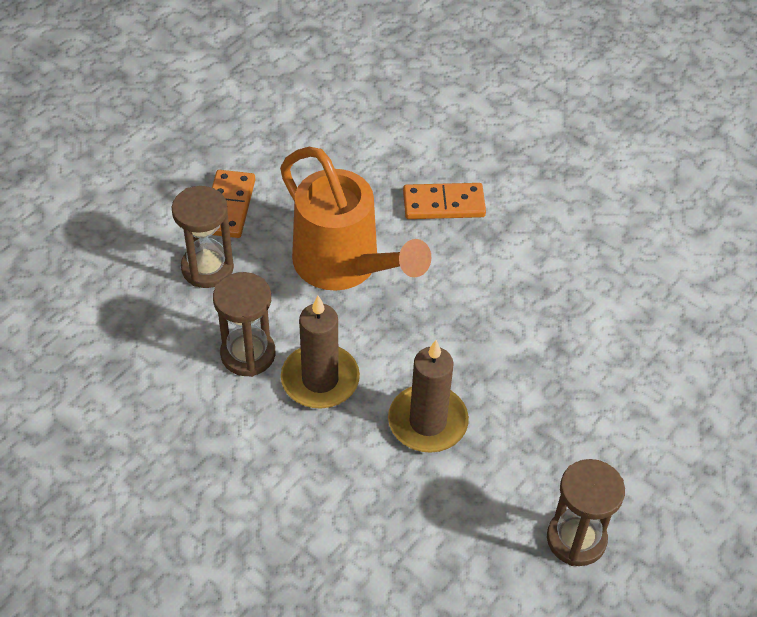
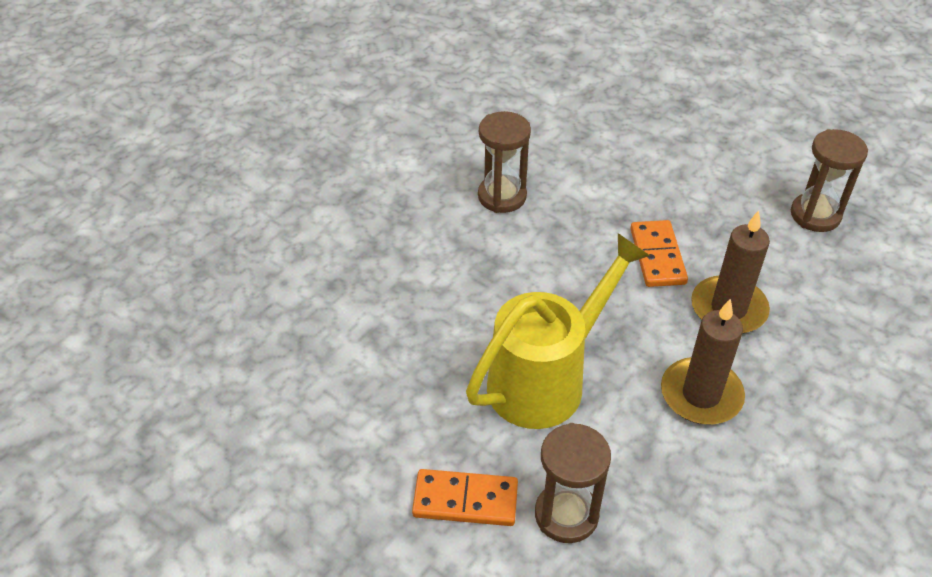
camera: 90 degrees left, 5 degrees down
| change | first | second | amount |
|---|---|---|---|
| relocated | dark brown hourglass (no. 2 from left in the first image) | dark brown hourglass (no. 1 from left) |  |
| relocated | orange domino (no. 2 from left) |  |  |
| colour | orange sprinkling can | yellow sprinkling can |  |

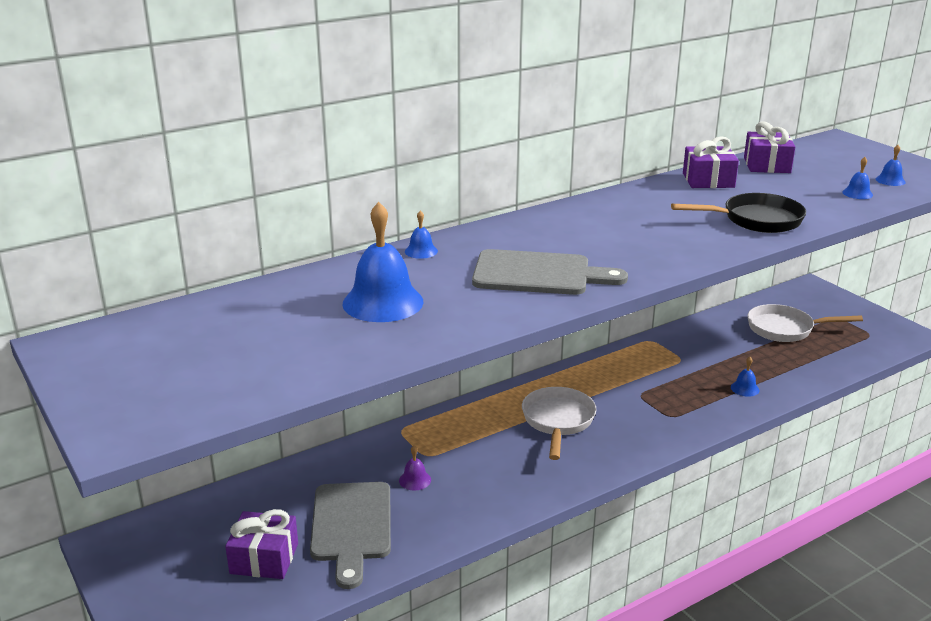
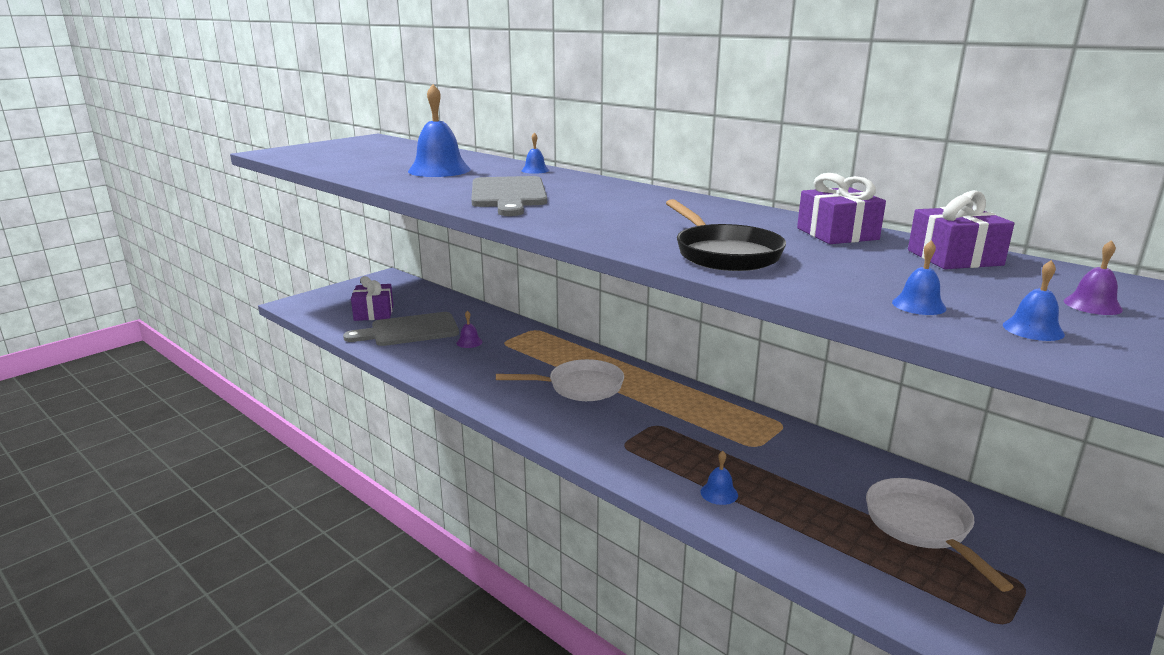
camera: 75 degrees right, 5 degrees down
| change | first | second | amount |
|---|---|---|---|
| appeared |  | royal purple bell (no. 2 from left) |  |

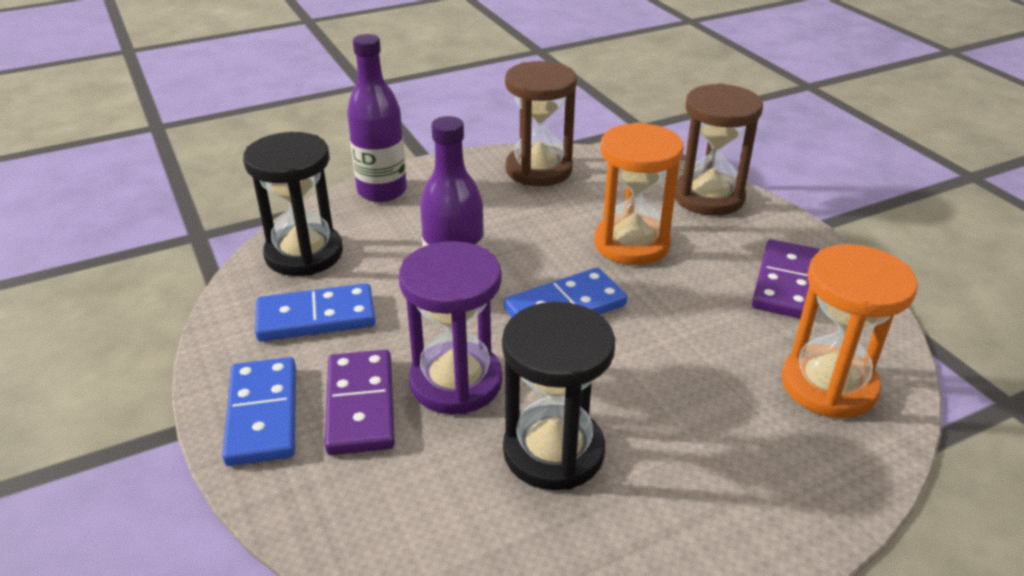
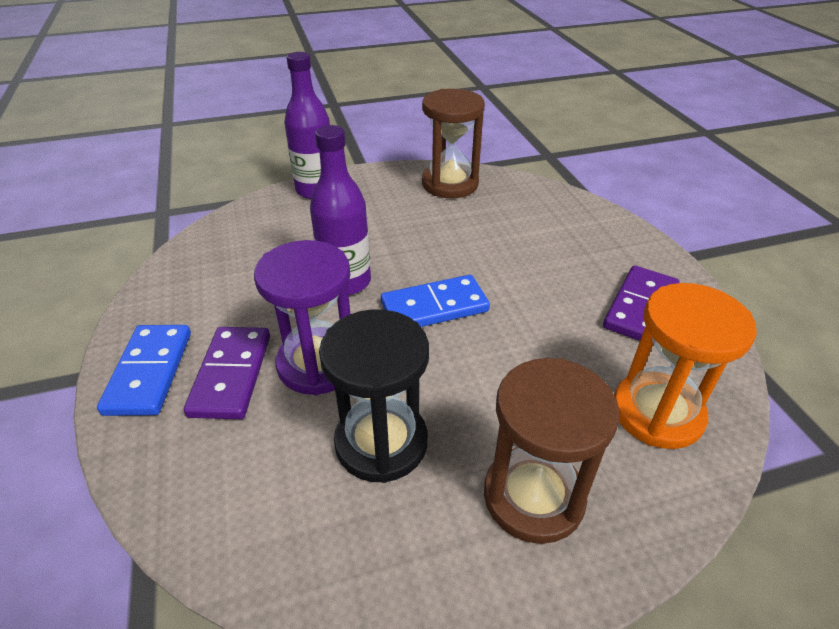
camera: 10 degrees right, 5 degrees up
| change | first | second | amount |
|---|---|---|---|
| missing | black hourglass (no. 1 from left) |  |  |
| missing | blue domino (no. 2 from left) |  |  |
| missing | orange hourglass (no. 1 from left) |  |  |
| relocated | dark brown hourglass (no. 2 from left) |  |  |

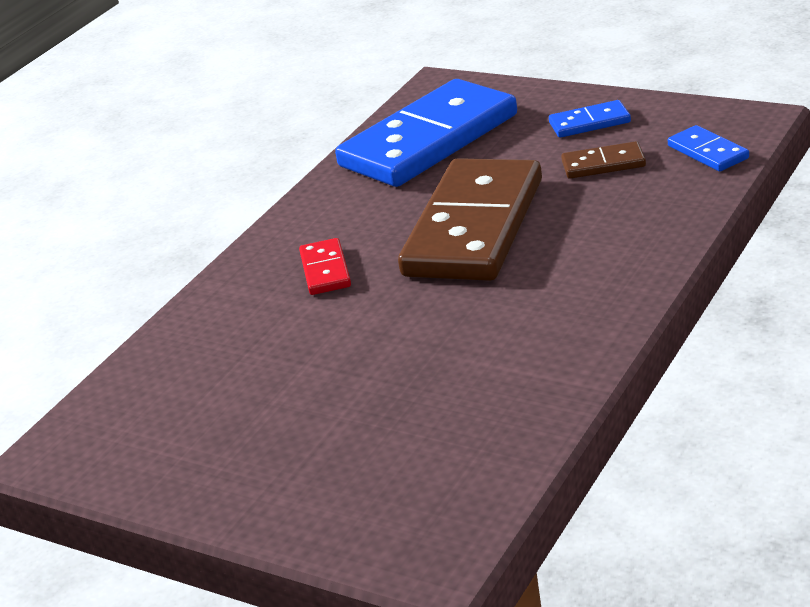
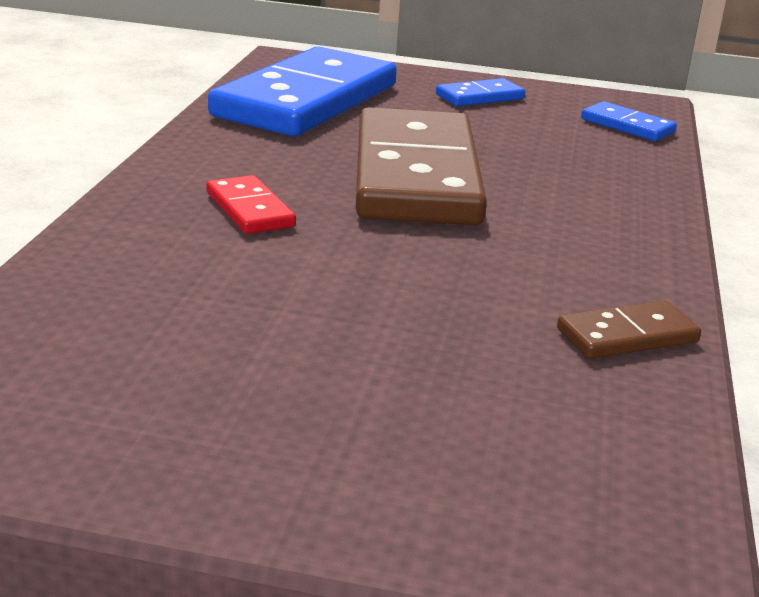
camera: 25 degrees left, 5 degrees down
| change | first | second | amount |
|---|---|---|---|
| relocated | dark brown domino (no. 2 from left) |  |  |

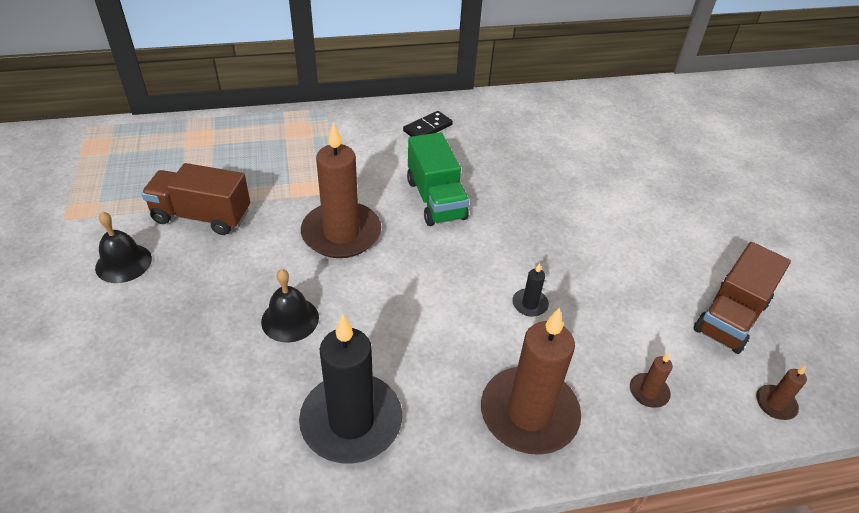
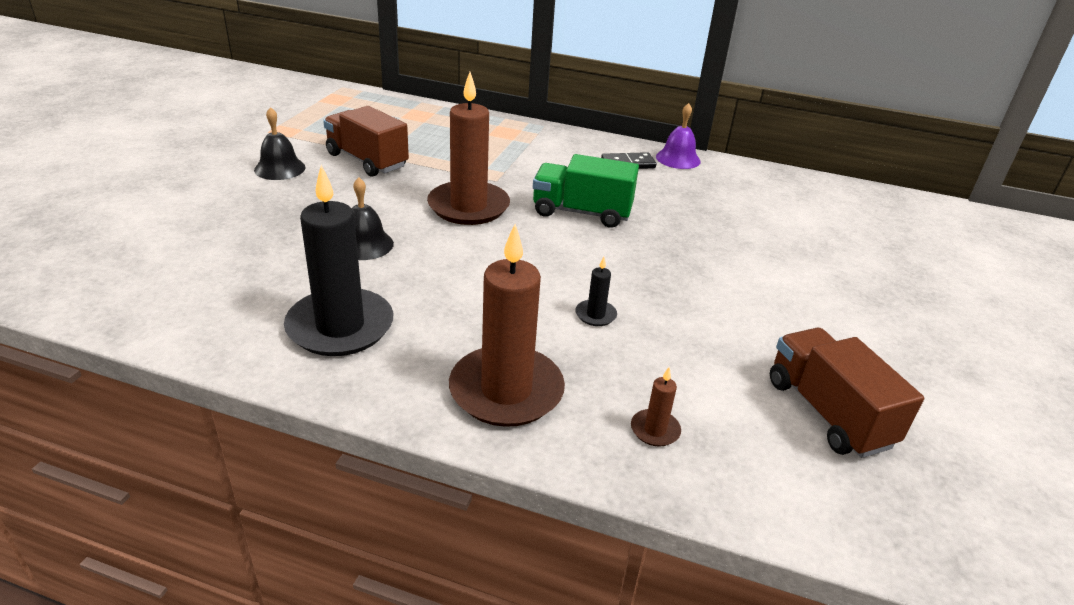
camera: 30 degrees right, 10 degrees down
| change | first | second | amount |
|---|---|---|---|
| missing | dark brown candle (no. 4 from left) |  |  |
| appeared |  | royal purple bell |  |
| spun | leaf-green truck |  | 90 degrees clockwise |
| spun | dark brown truck (no. 2 from left) |  | 90 degrees clockwise |

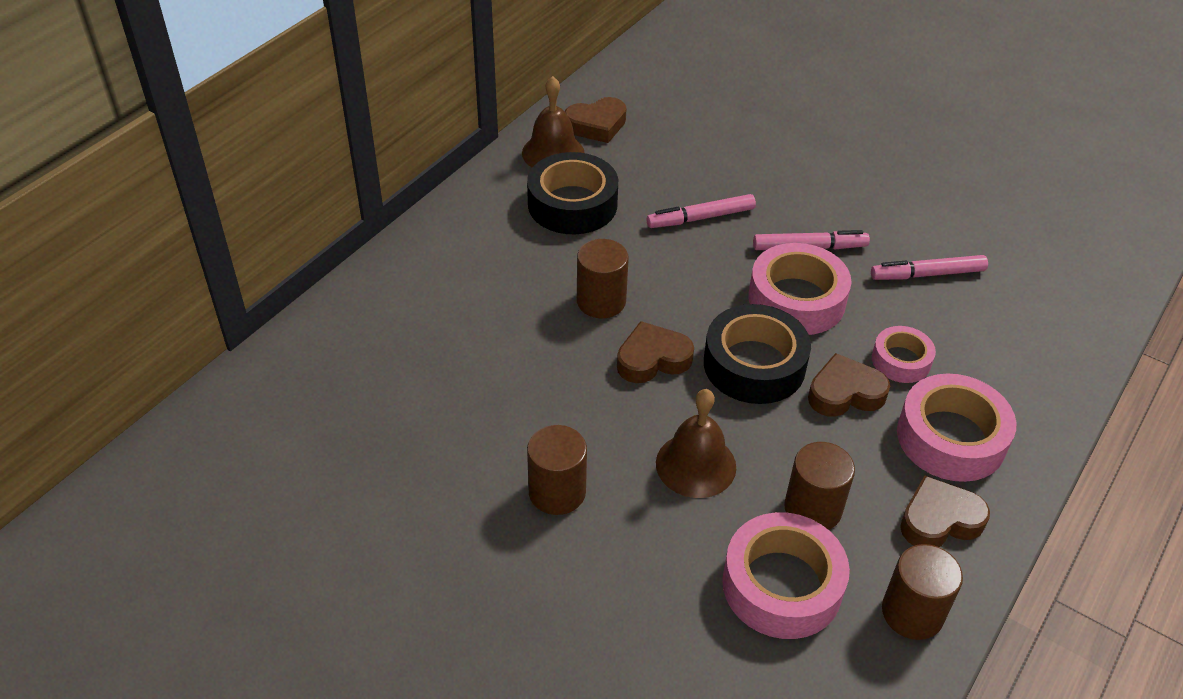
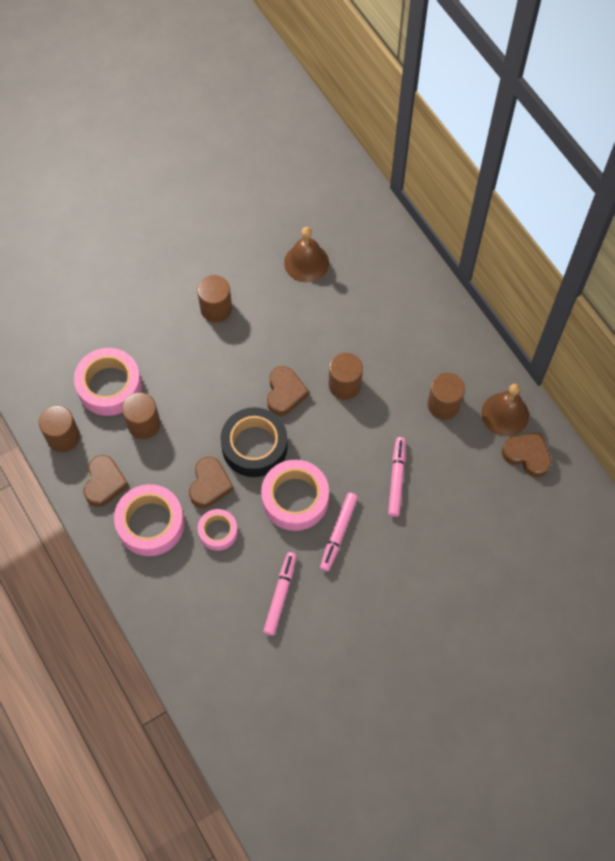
camera: 115 degrees right, 20 degrees up
| change | first | second | amount |
|---|---|---|---|
| relocated | dark brown bell (no. 2 from left in the first image) | dark brown bell (no. 1 from left) |  |
| exchanged | black sticky tape (no. 1 from left) | dark brown solid cylinder (no. 5 from left) |  |
| spun | dark brown heart (no. 1 from left in the first image) | dark brown heart (no. 4 from left) | 120 degrees clockwise |

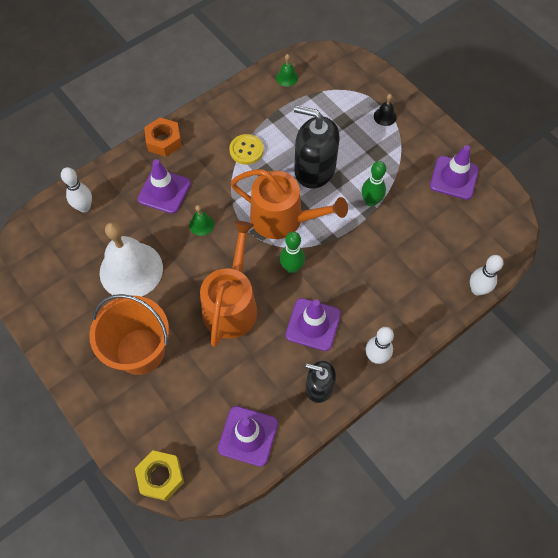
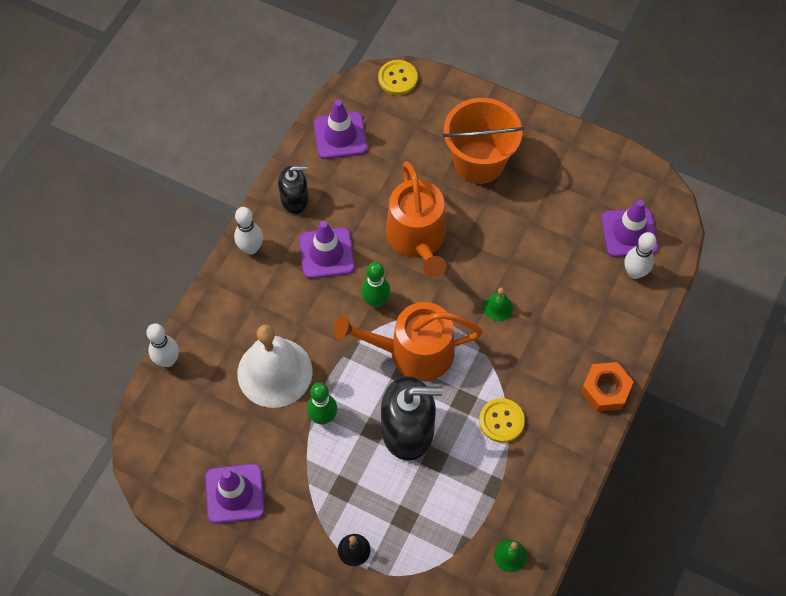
camera: 155 degrees right, 0 degrees up
| change | first | second | amount |
|---|---|---|---|
| relocated | snow-white bell |  |  |
| relocated | royal purple safety cone (no. 1 from left in the first image) | royal purple safety cone (no. 4 from left) |  |
| exchanged | yellow hex nut | yellow shirt button (no. 1 from left) |  |

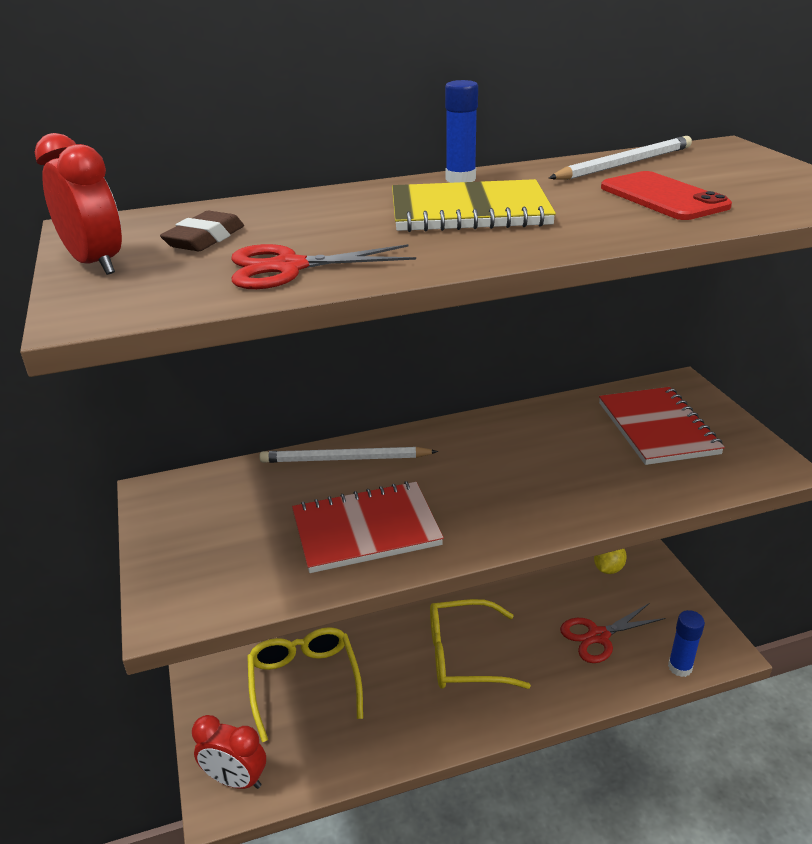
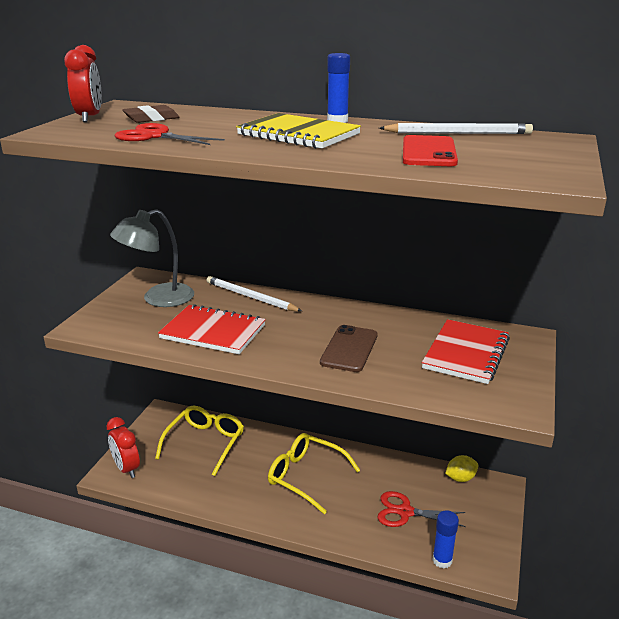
camera: 35 degrees right, 5 degrees down
| change | first | second | amount |
|---|---|---|---|
| appeared |  | grey reading lamp |  |
| appeared |  | dark brown phone |  |

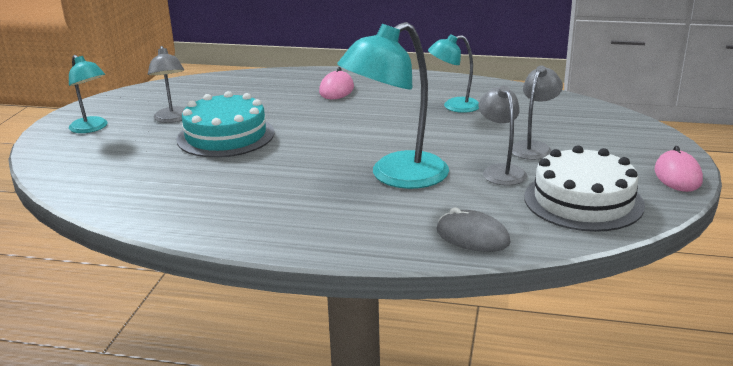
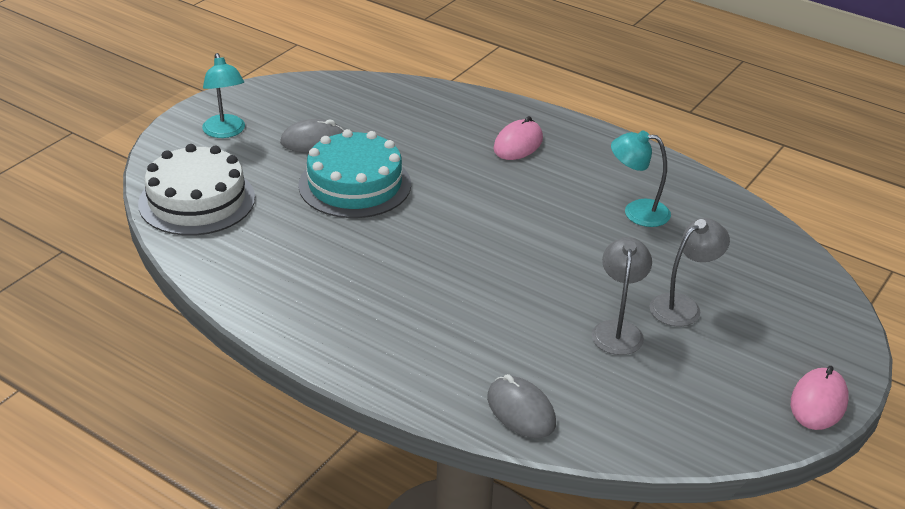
camera: 20 degrees right, 10 degrees up
| change | first | second | amount |
|---|---|---|---|
| missing | turquoise reading lamp (no. 2 from left) |  |  |
| relocated | snow-white layer cake |  |  |
| exchanged | grey reading lamp (no. 1 from left) | grey mouse (no. 1 from left) |  |

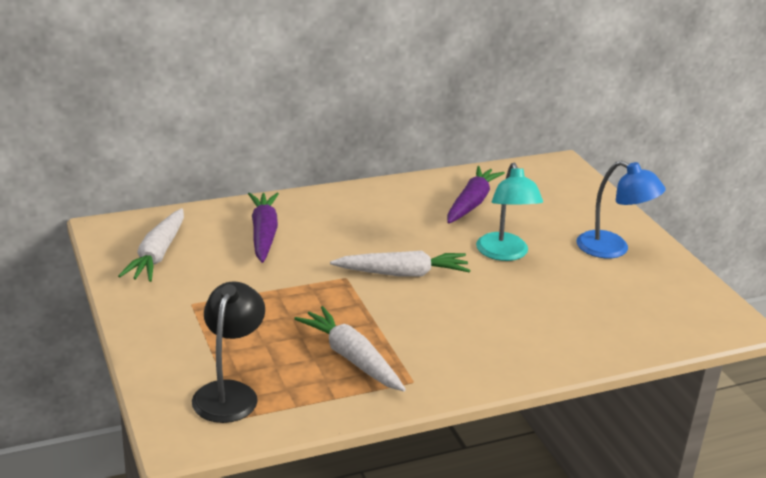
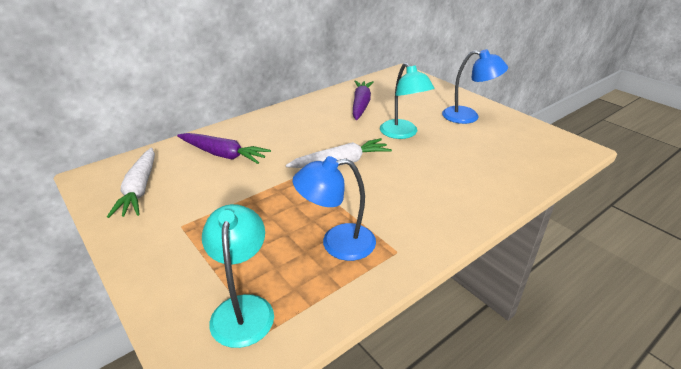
camera: 15 degrees left, 5 degrees up
| change | first | second | amount |
|---|---|---|---|
| exchanged | snow-white carrot (no. 2 from left) | blue reading lamp (no. 1 from left) |  |
| colour | black reading lamp | turquoise reading lamp (no. 1 from left) |  |
| spun | royal purple carrot (no. 1 from left) |  | 135 degrees clockwise |

